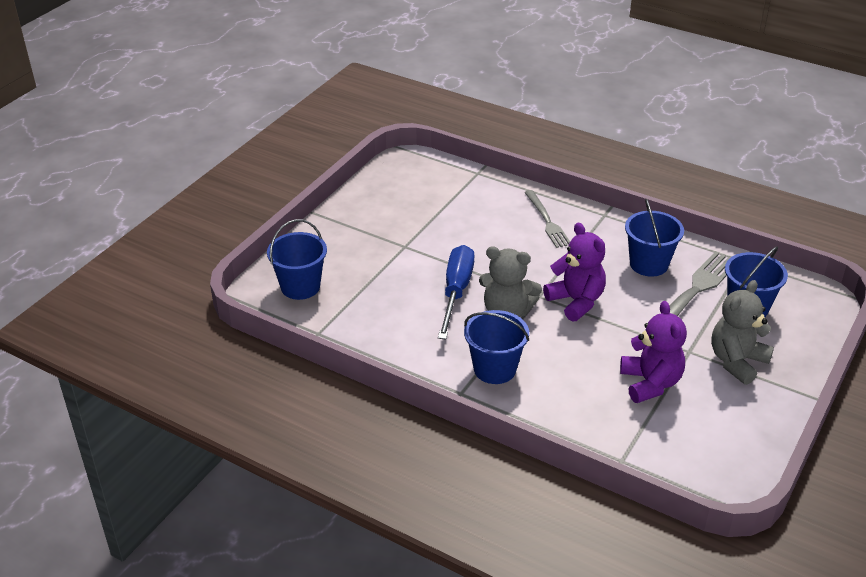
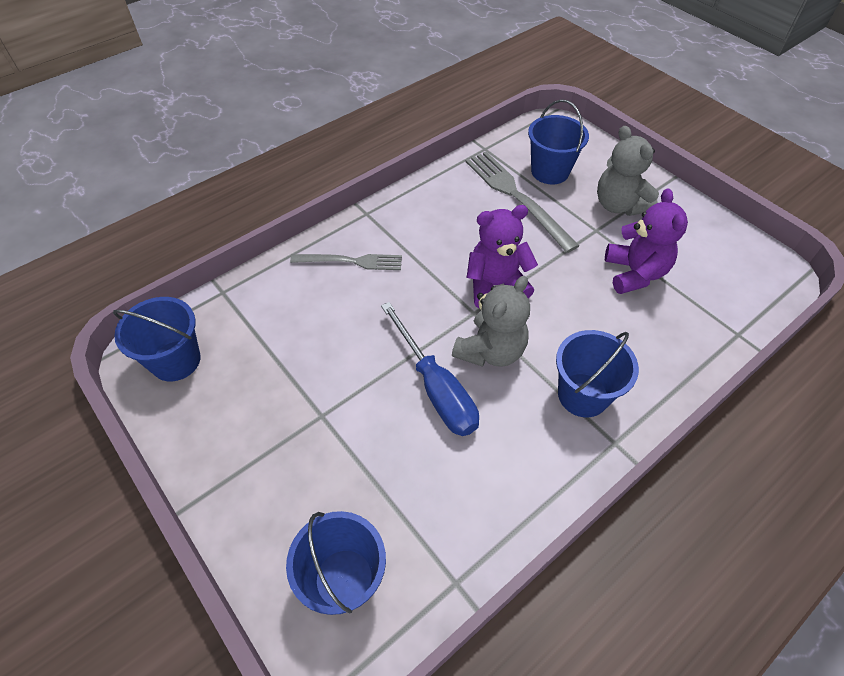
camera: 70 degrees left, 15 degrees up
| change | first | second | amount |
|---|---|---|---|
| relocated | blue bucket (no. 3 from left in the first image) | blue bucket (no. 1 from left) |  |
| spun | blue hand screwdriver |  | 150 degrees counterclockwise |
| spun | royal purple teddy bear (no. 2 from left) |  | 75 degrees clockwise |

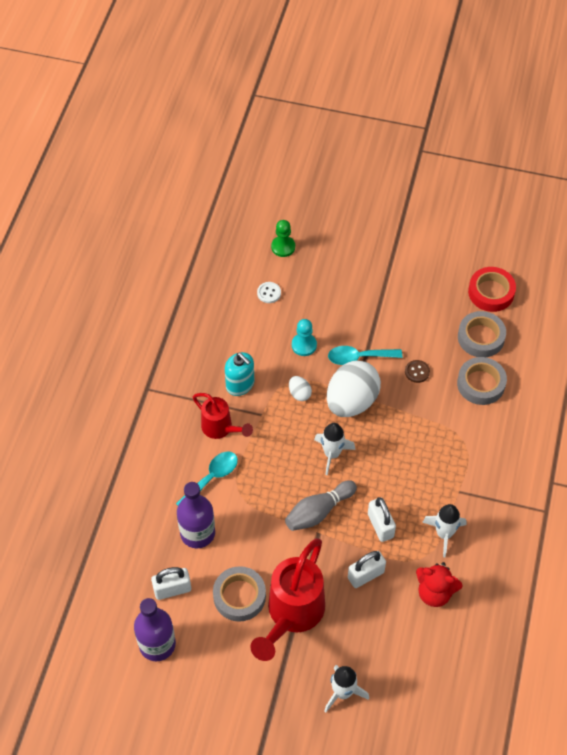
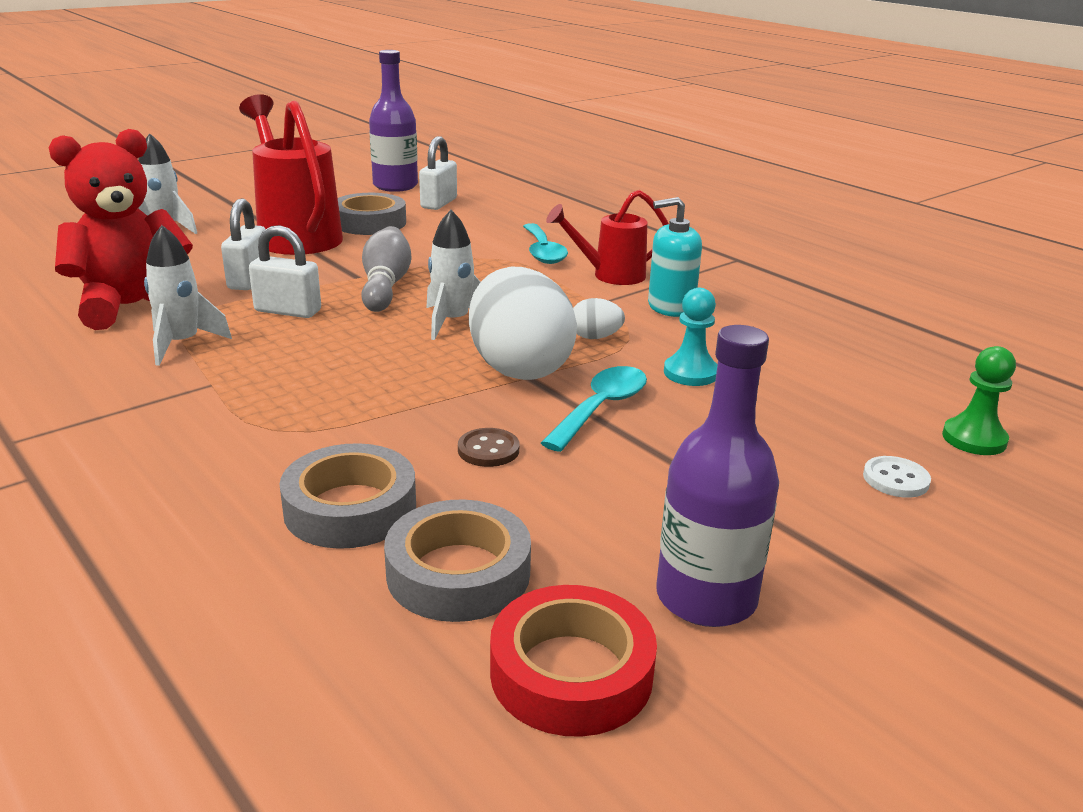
camera: 125 degrees right, 30 degrees down
| change | first | second | amount |
|---|---|---|---|
| relocated | royal purple bottle (no. 2 from left) |  |  |
| relocated | snow-white shirt button |  |  |
| size | scarlet teddy bear |  | x1.52 |

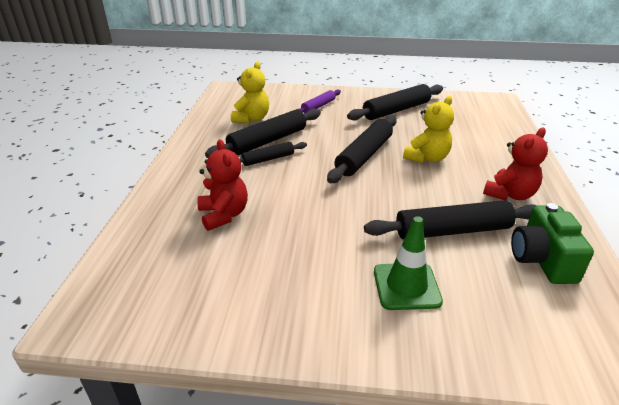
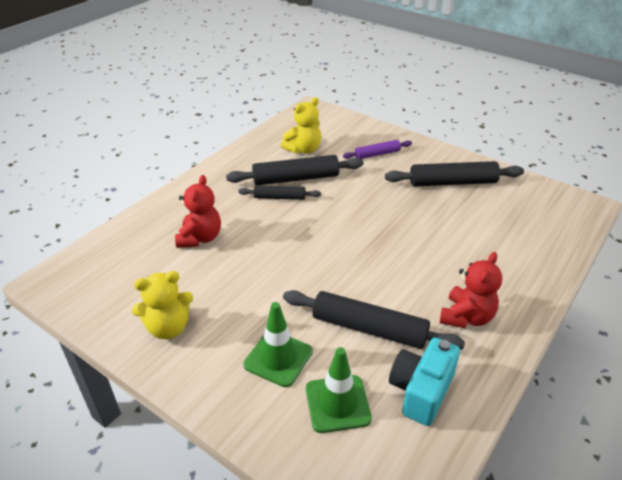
camera: 30 degrees right, 5 degrees up
| change | first | second | amount |
|---|---|---|---|
| missing | black pastry roller (no. 3 from left) |  |  |
| appeared |  | leaf-green safety cone (no. 2 from left) |  |
| relocated | yellow teddy bear (no. 2 from left in the first image) | yellow teddy bear (no. 1 from left) |  |
| colour | leaf-green camera | turquoise camera |  |
| spun | scarlet teddy bear (no. 2 from left) |  | 45 degrees counterclockwise |

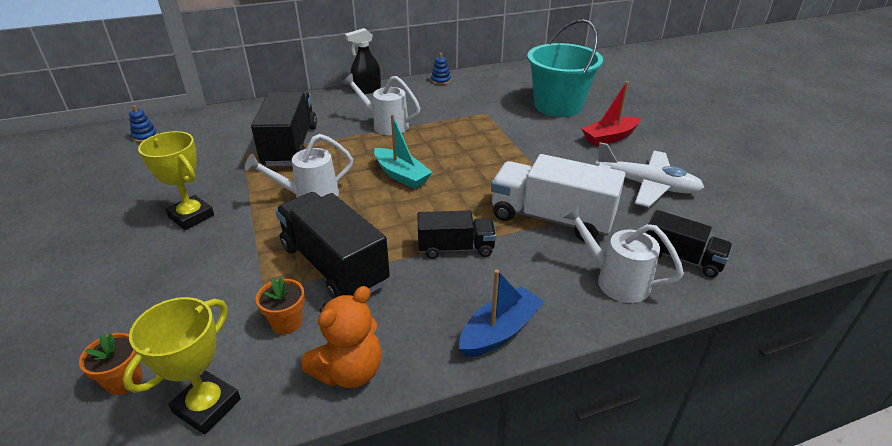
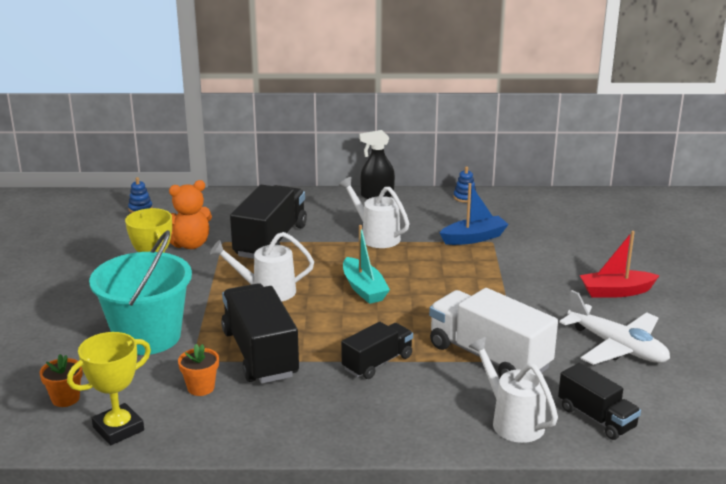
camera: 20 degrees right, 10 degrees down
| change | first | second | amount |
|---|---|---|---|
| relocated | orange teddy bear |  |  |
| relocated | blue toy boat |  |  |
| relocated | turquoise bucket |  |  |
| spun | black truck (no. 3 from left) |  | 60 degrees counterclockwise |

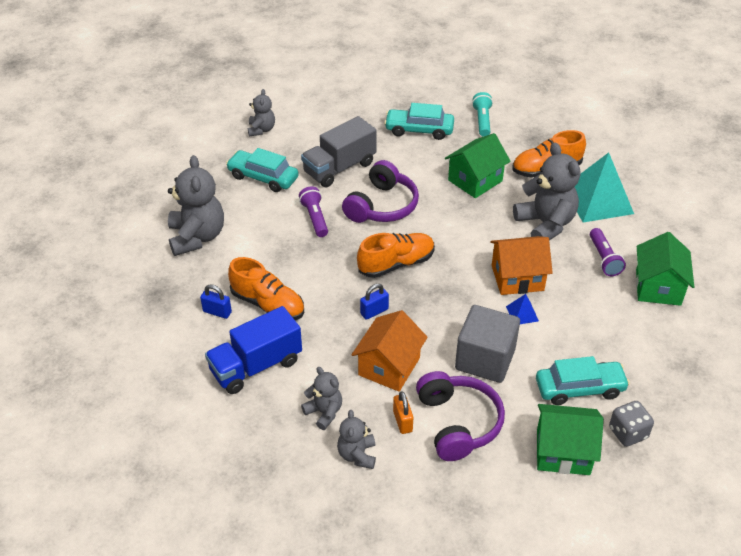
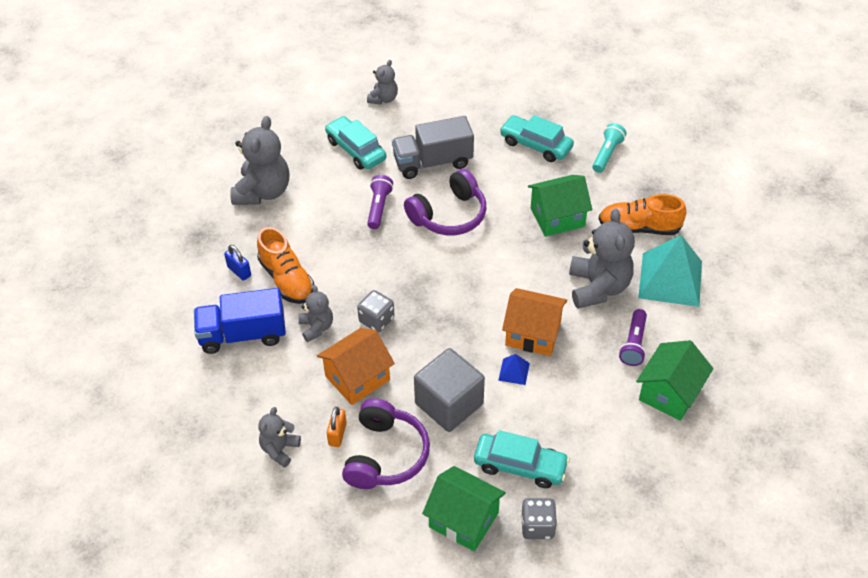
camera: 25 degrees right, 5 degrees up
| change | first | second | amount |
|---|---|---|---|
| missing | orange shoe (no. 2 from left) |  |  |
| relocated | grey teddy bear (no. 3 from left) |  |  |
| exchanged | blue padlock (no. 2 from left) | grey die (no. 1 from left) |  |

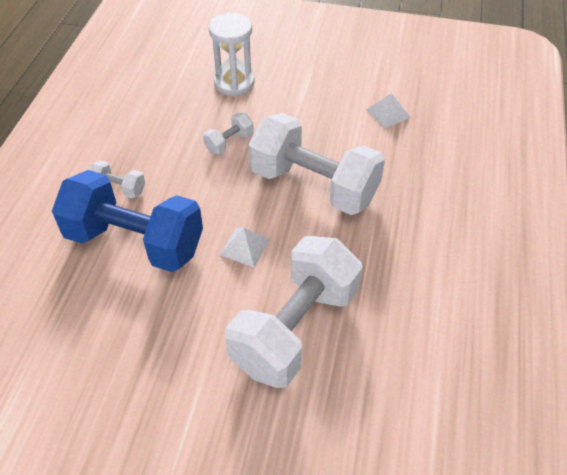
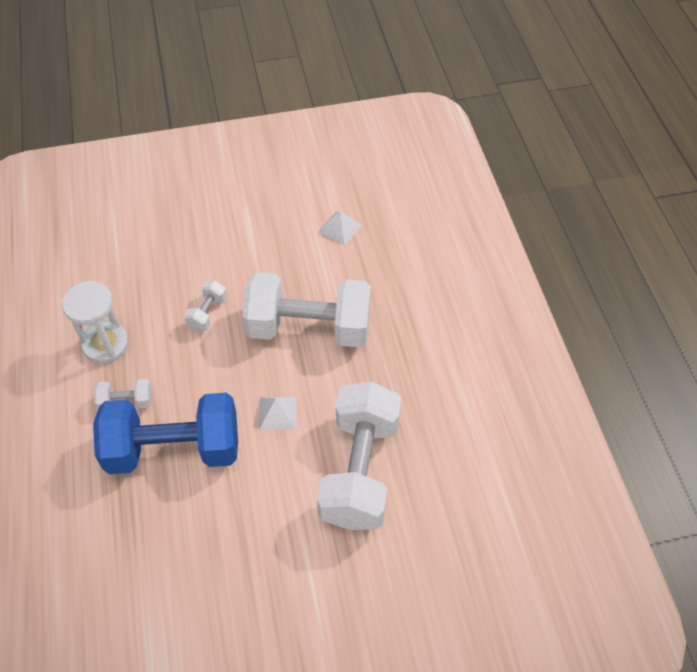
camera: 25 degrees left, 5 degrees up
| change | first | second | amount |
|---|---|---|---|
| relocated | snow-white hourglass |  |  |

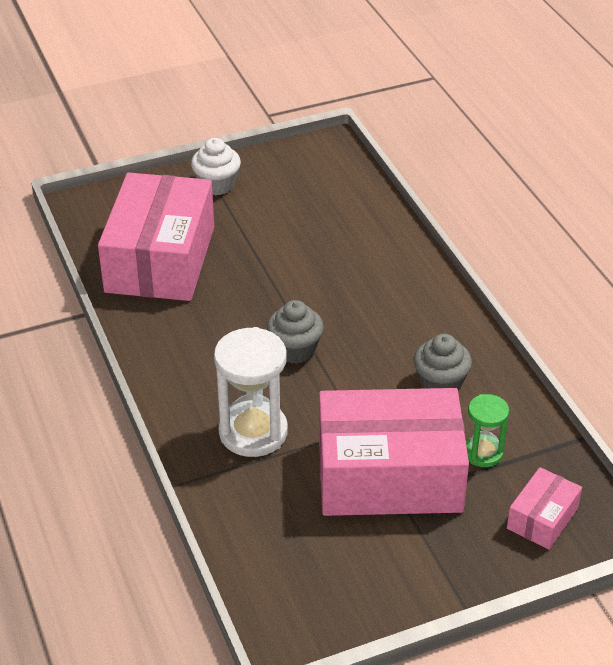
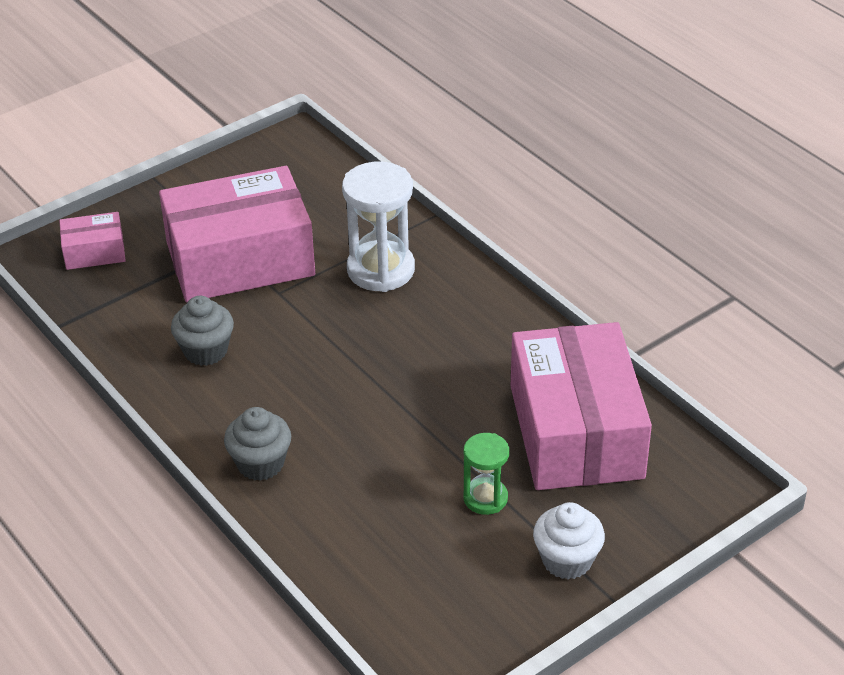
camera: 165 degrees right, 0 degrees up
| change | first | second | amount |
|---|---|---|---|
| relocated | grey fairy cake (no. 1 from left in the first image) | grey fairy cake (no. 2 from left) |  |
| relocated | leaf-green hourglass |  |  |
| spun | pink package (no. 3 from left in the first image) | pink package (no. 1 from left) | 60 degrees clockwise |

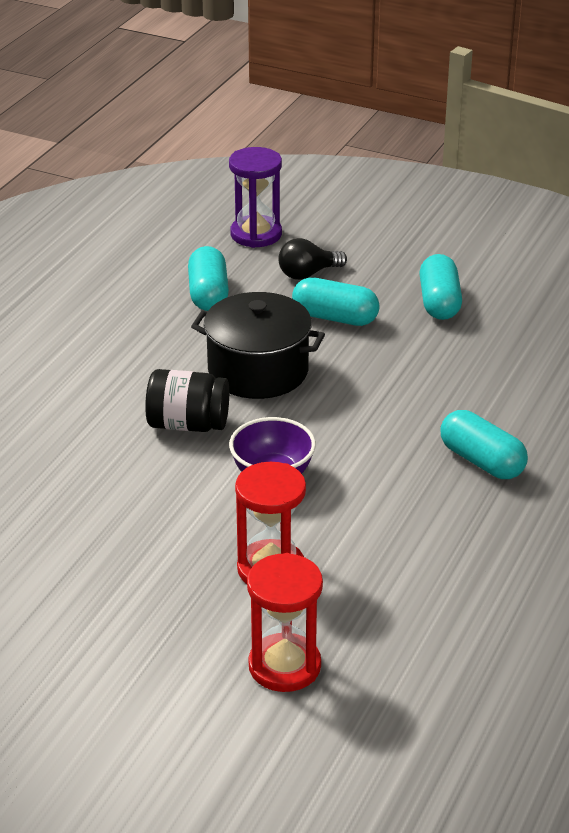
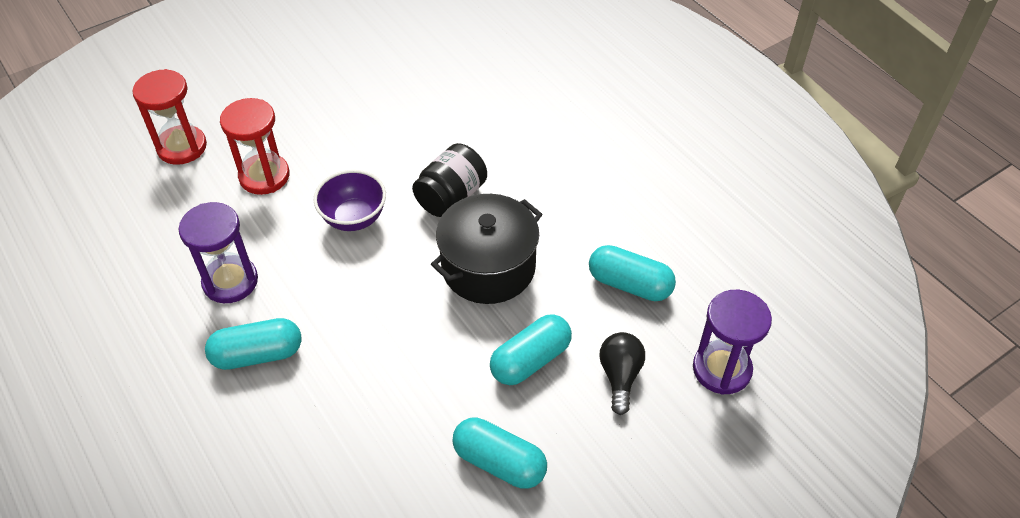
camera: 120 degrees right, 15 degrees up
| change | first | second | amount |
|---|---|---|---|
| appeared |  | royal purple hourglass (no. 1 from left) |  |

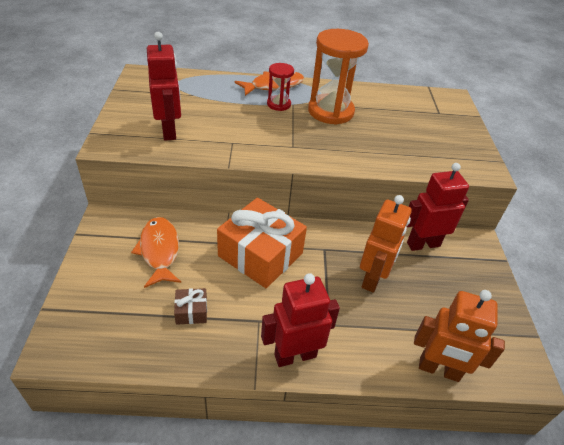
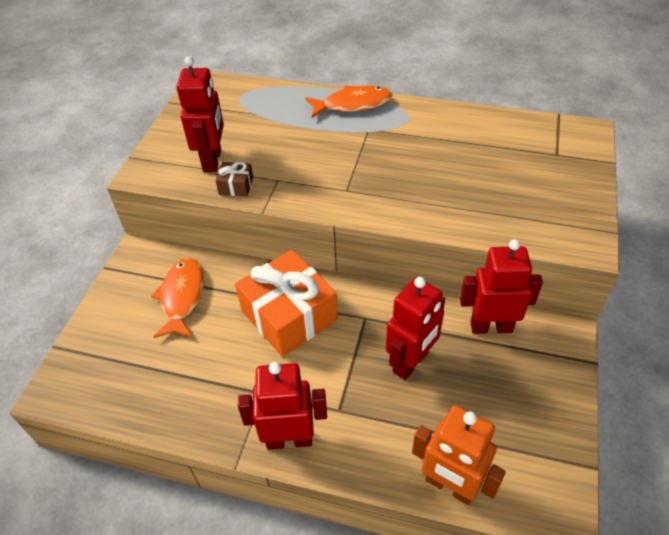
camera: 20 degrees right, 5 degrees up
| change | first | second | amount |
|---|---|---|---|
| missing | scarlet hourglass |  |  |
| missing | orange hourglass |  |  |
| relocated | dark brown present |  |  |
| colour | orange robot figure (no. 1 from left) | scarlet robot figure (no. 3 from left) |  |

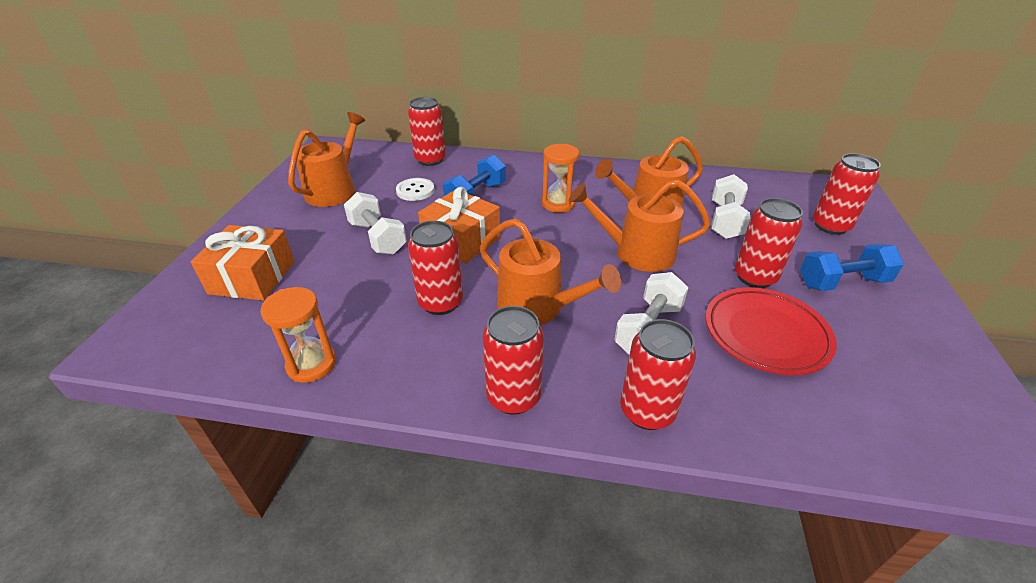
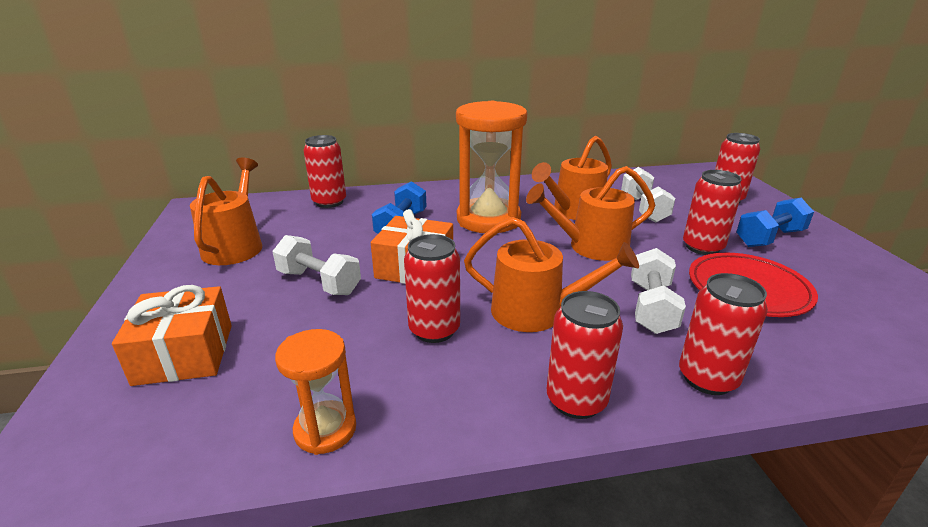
camera: 20 degrees left, 10 degrees down
| change | first | second | amount |
|---|---|---|---|
| missing | snow-white shirt button |  |  |
| size | orange hourglass (no. 2 from left) |  | x1.87 |

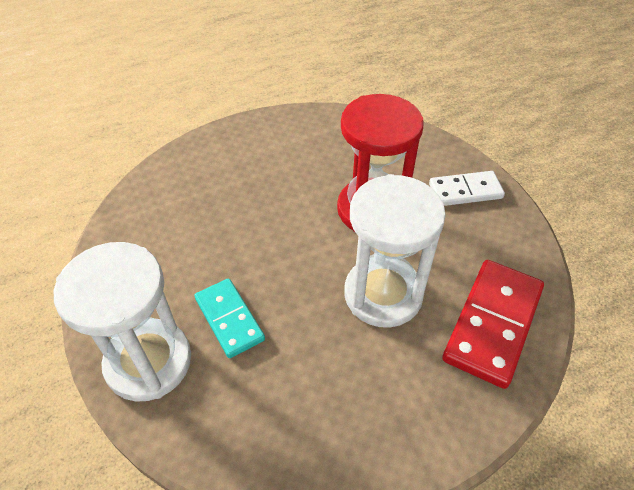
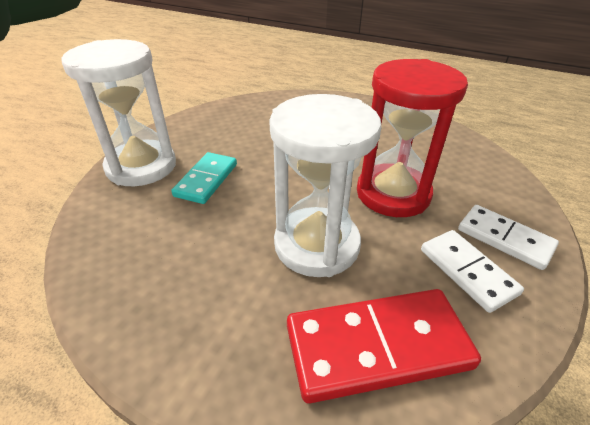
camera: 50 degrees right, 10 degrees down
| change | first | second | amount |
|---|---|---|---|
| appeared |  | snow-white domino (no. 1 from left) |  |

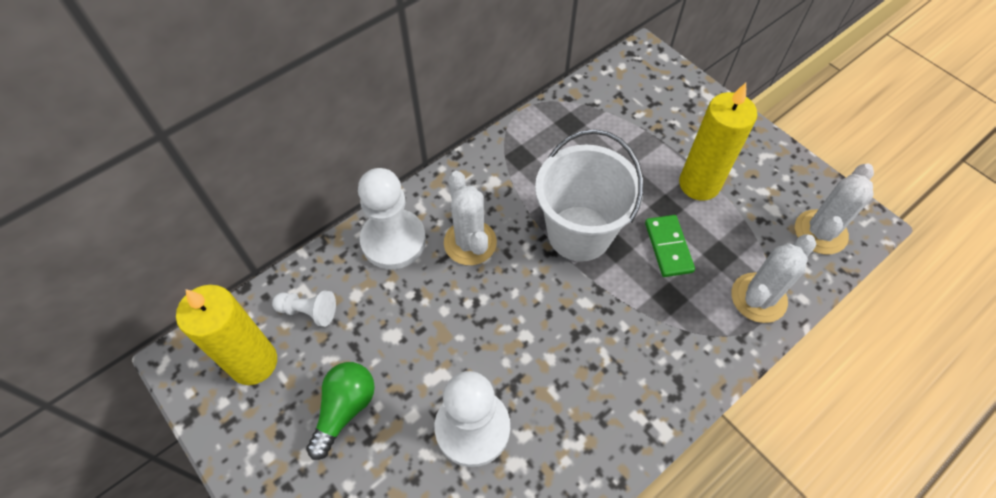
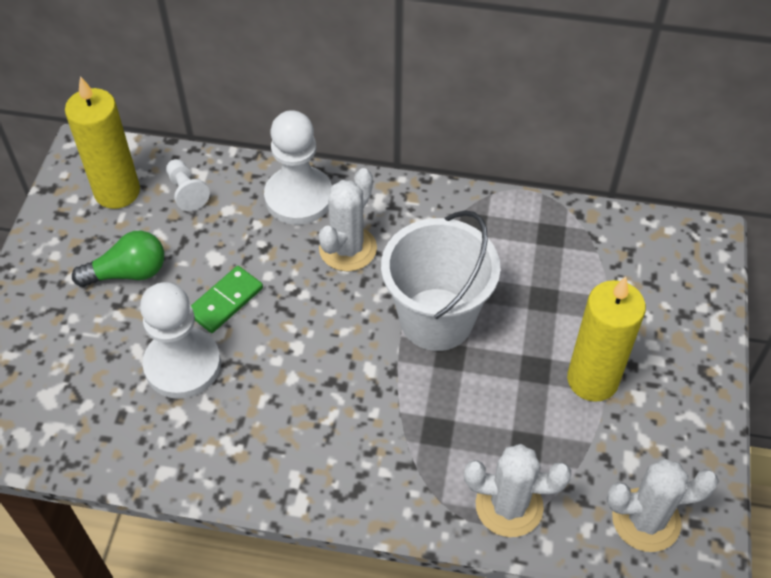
camera: 50 degrees right, 5 degrees down
| change | first | second | amount |
|---|---|---|---|
| relocated | leaf-green domino |  |  |

